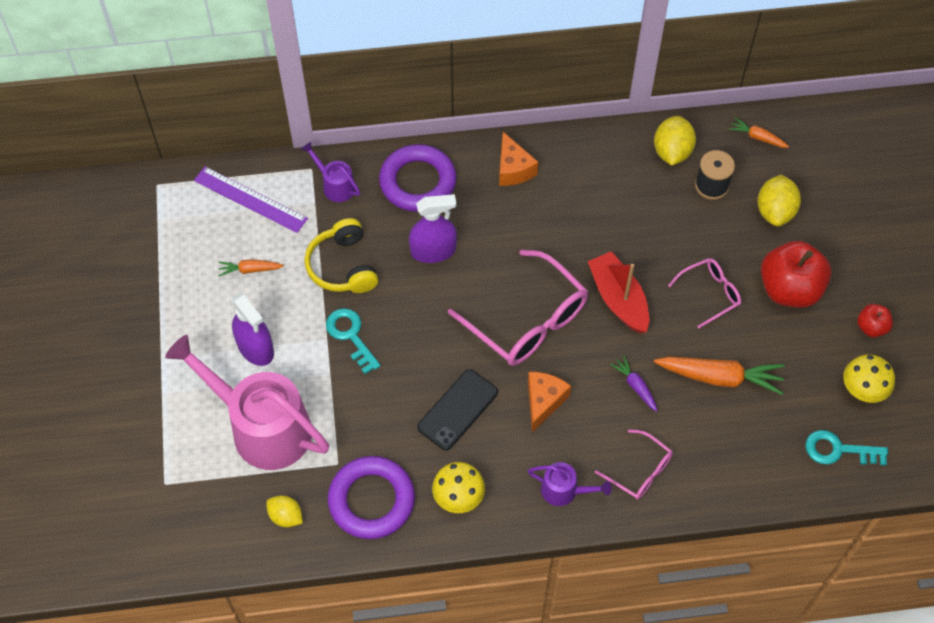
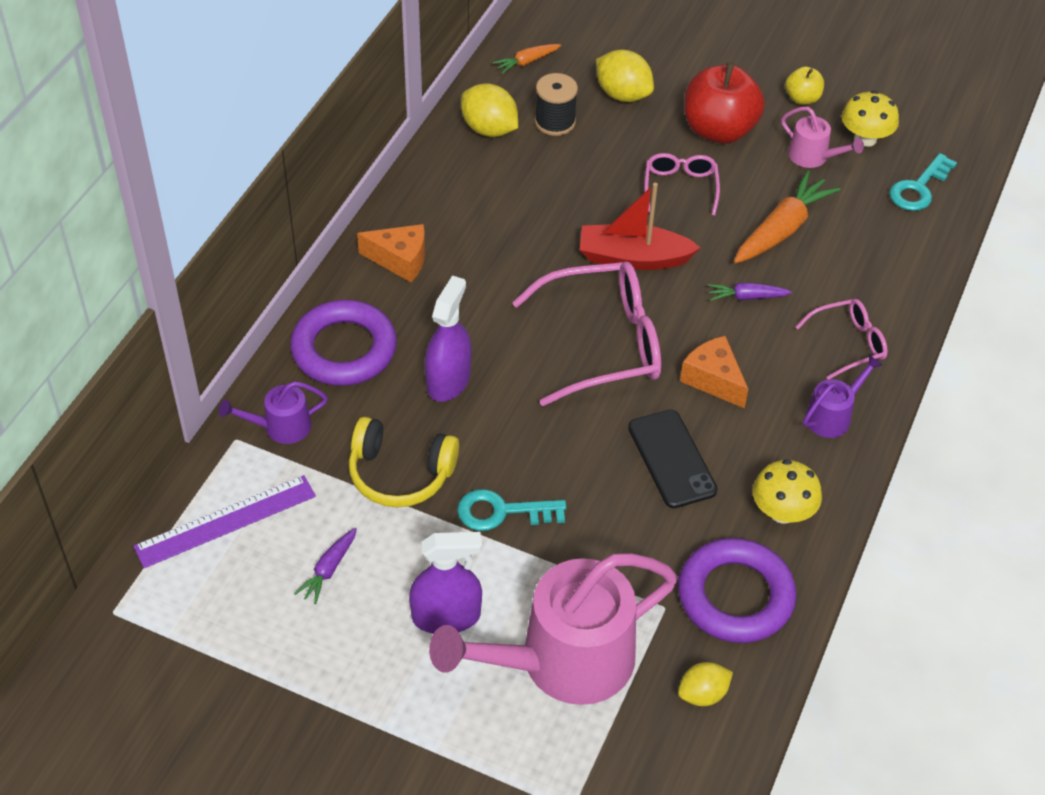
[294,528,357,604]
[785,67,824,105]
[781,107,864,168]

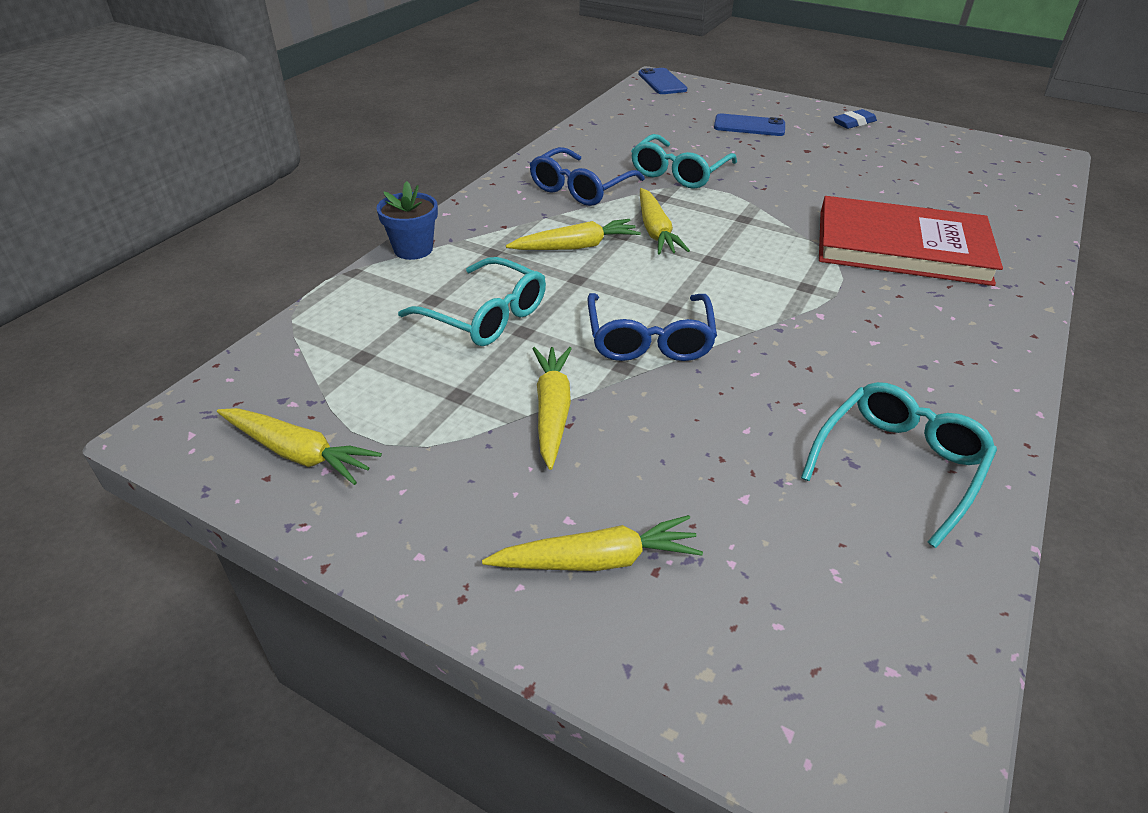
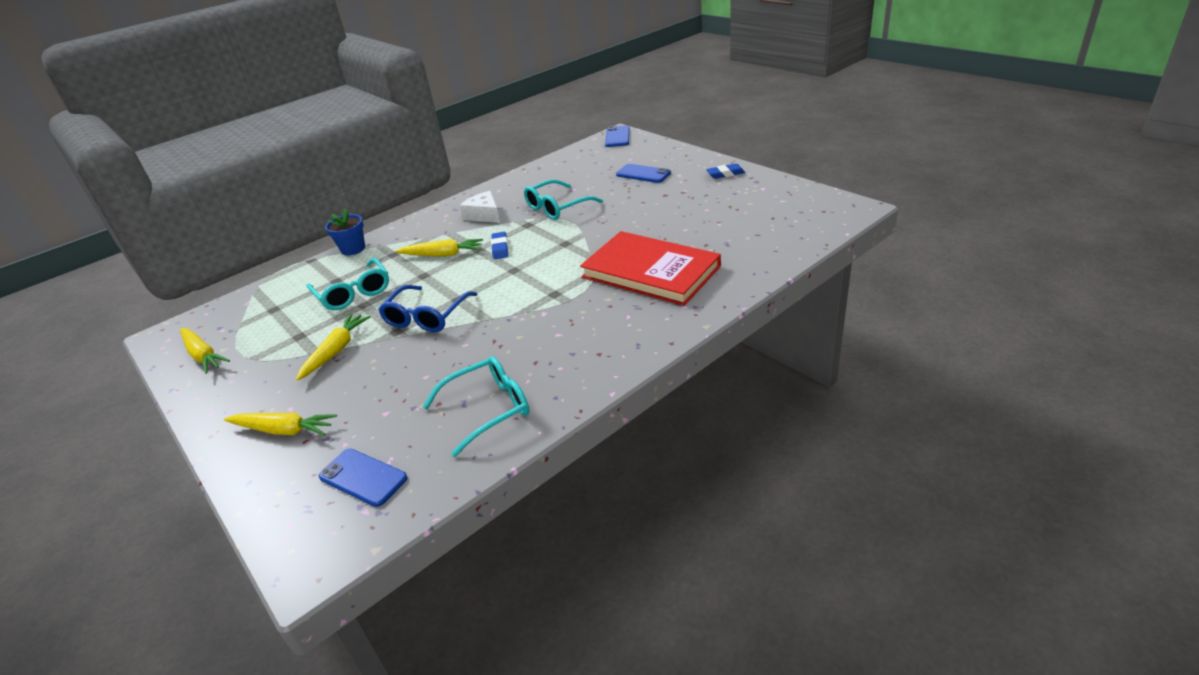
[460,191,500,223]
[491,232,508,259]
[319,449,408,507]

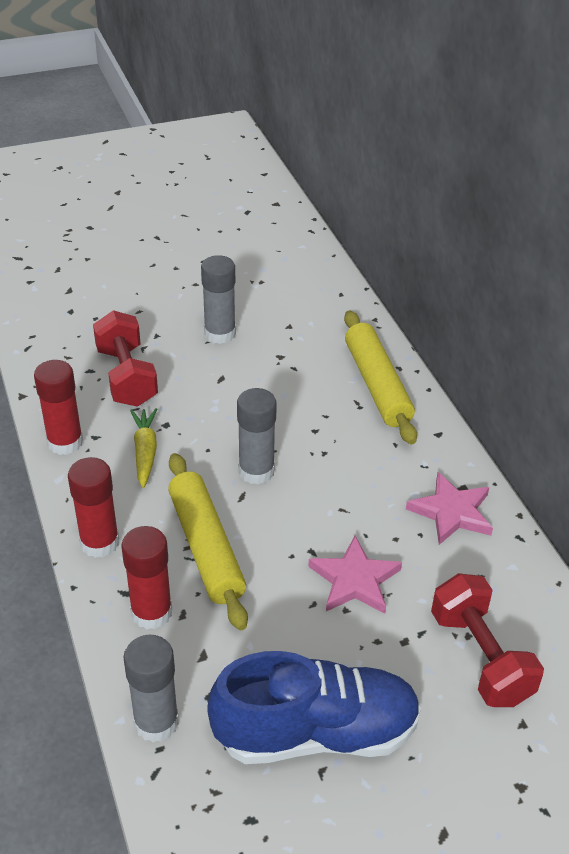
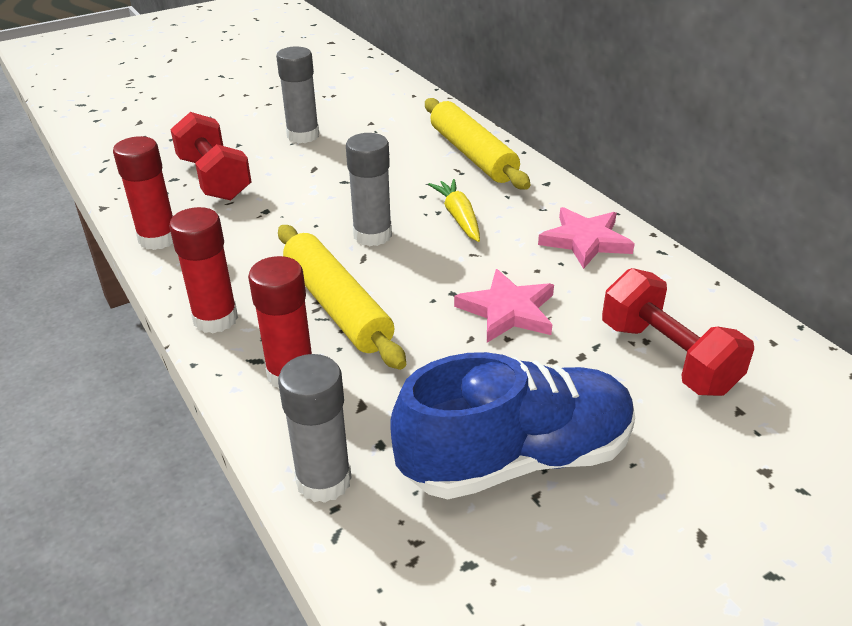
[428,179,480,242]

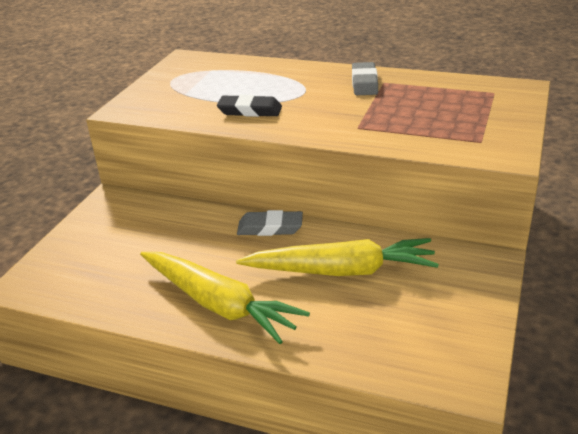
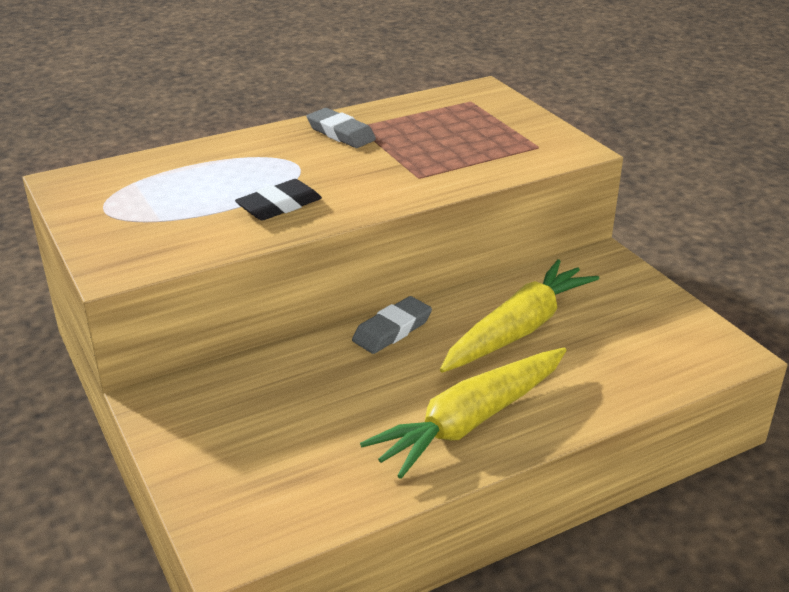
[360,348,567,479]

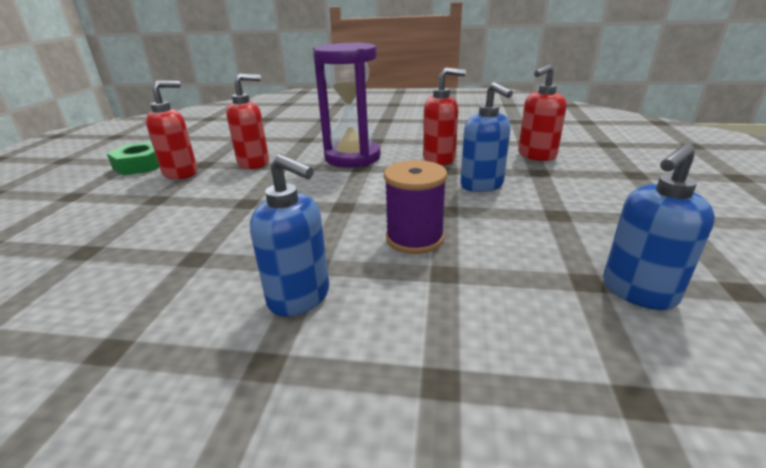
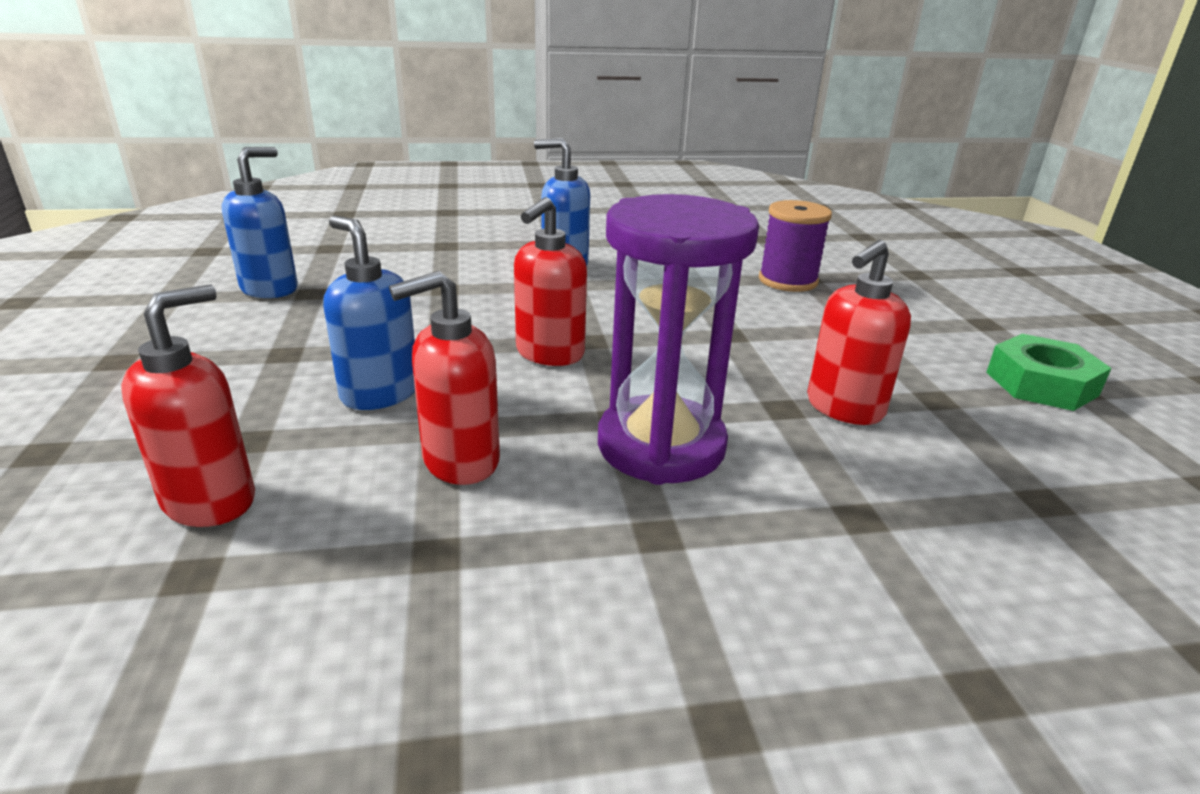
[514,197,587,366]
[759,200,832,292]

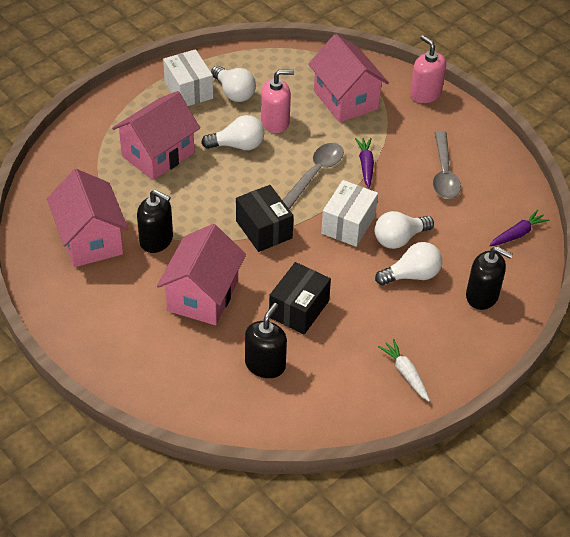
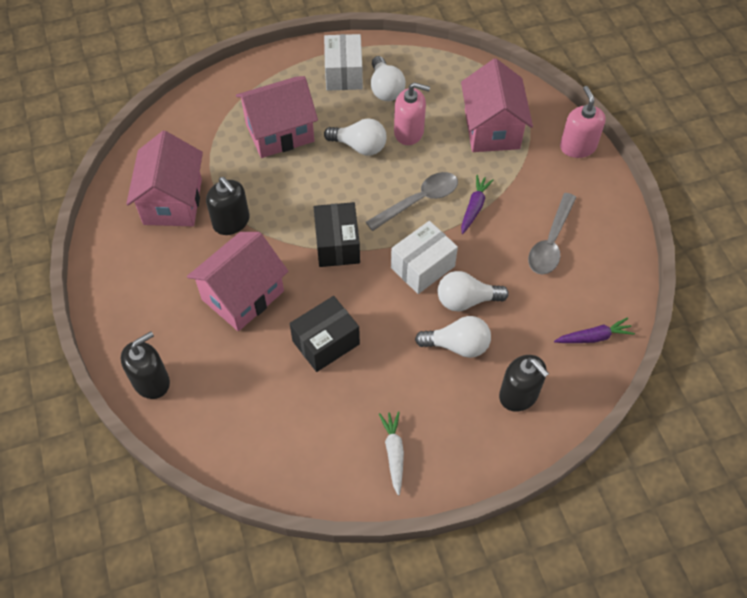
[121,331,170,399]

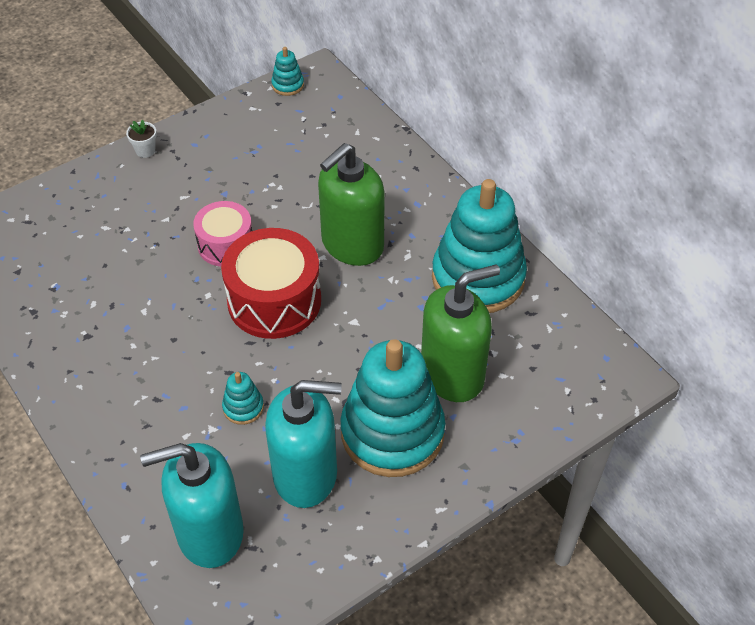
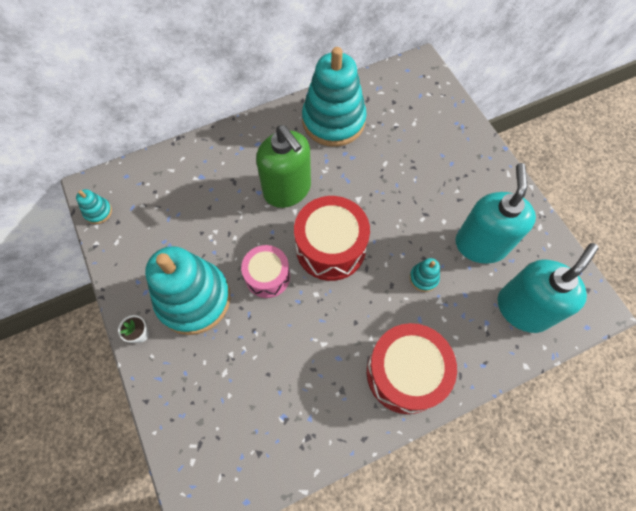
[498,243,598,333]
[145,246,231,335]
[421,264,500,402] (first image)
[367,323,457,414]

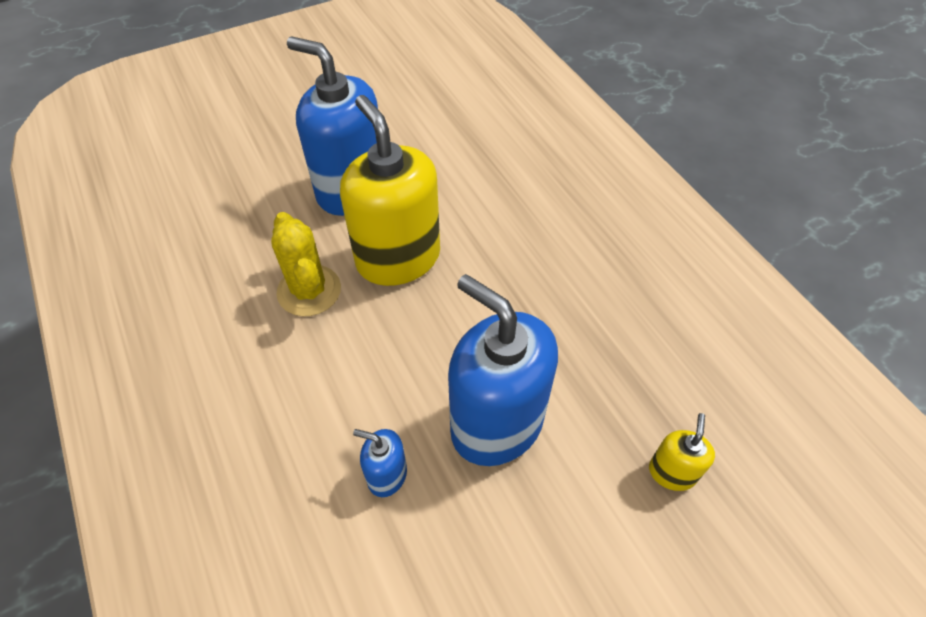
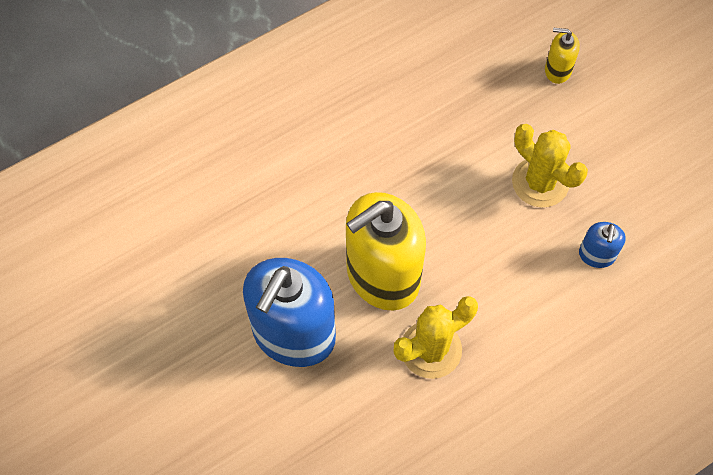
[512,124,588,208]

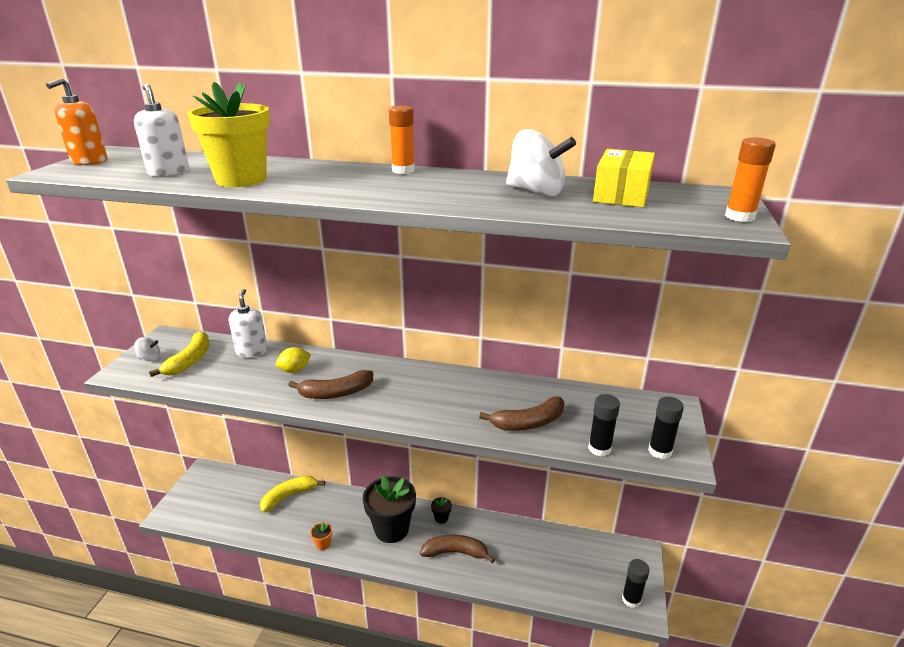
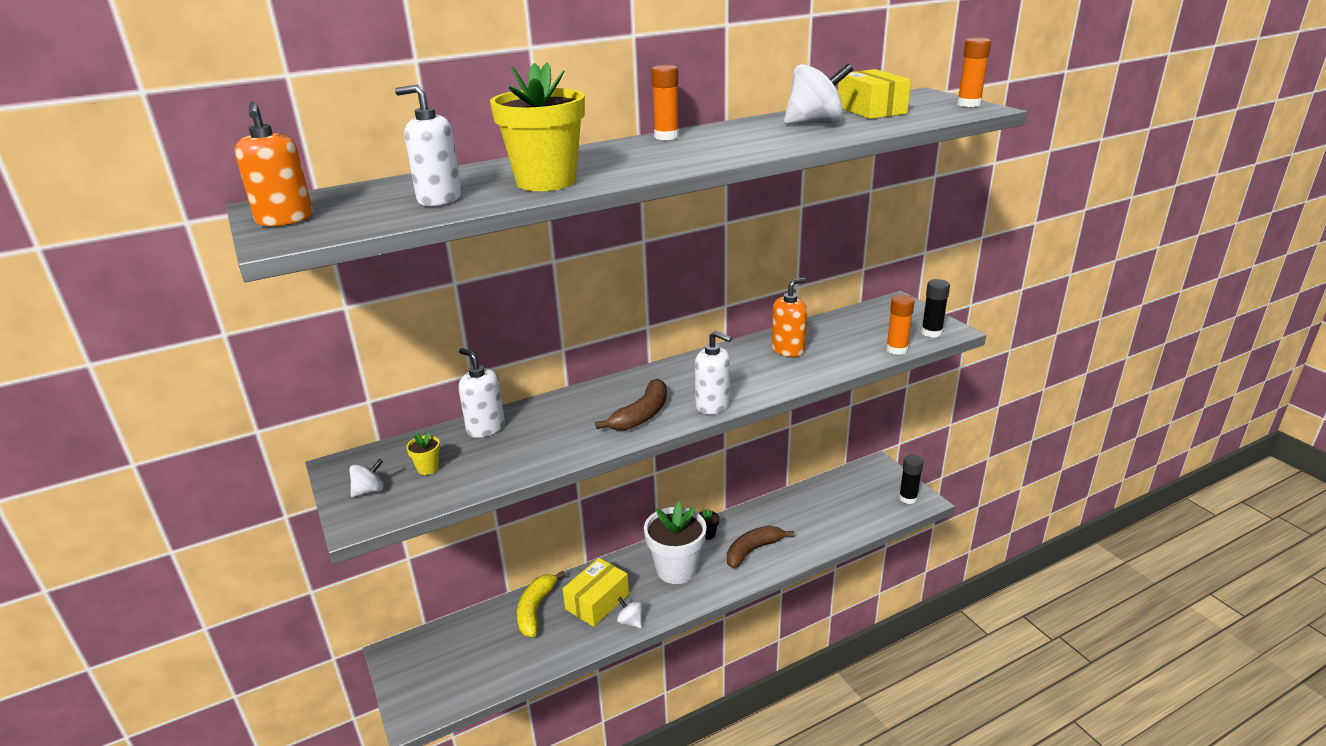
[406,432,440,475]
[276,347,311,373] (first image)
[617,597,642,628]
[644,502,706,584]
[479,396,565,431] (first image)
[886,295,915,355]
[563,558,629,627]
[695,331,732,414]
[772,277,807,357]

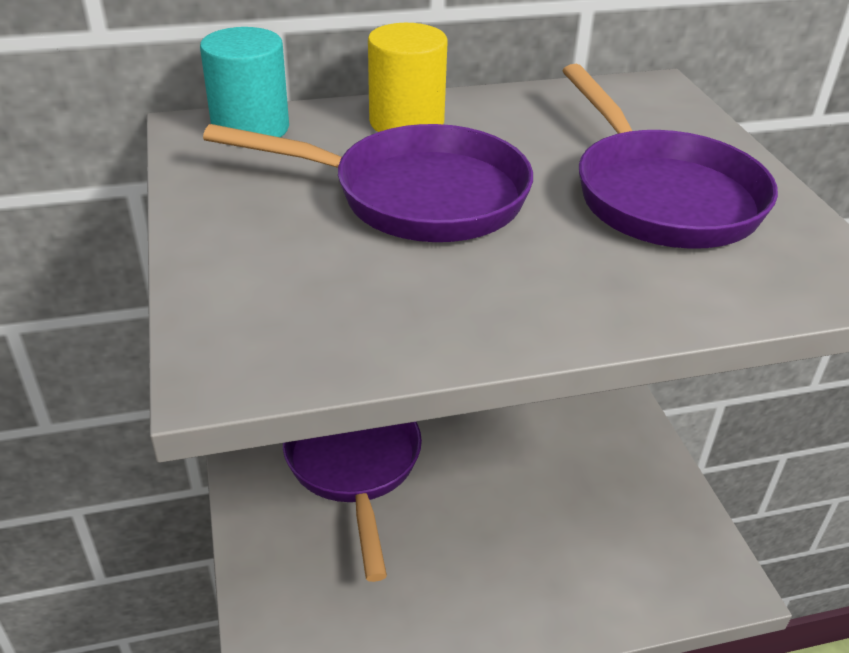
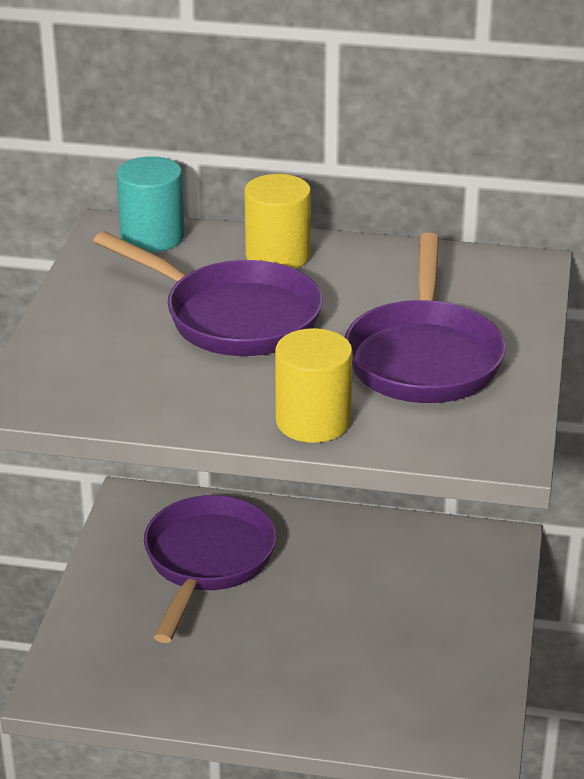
[275,328,353,443]

